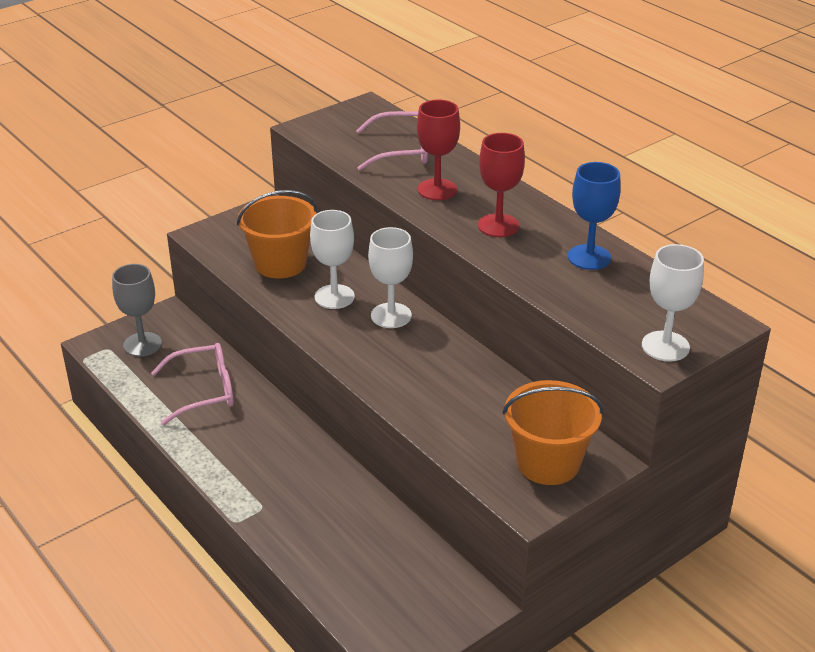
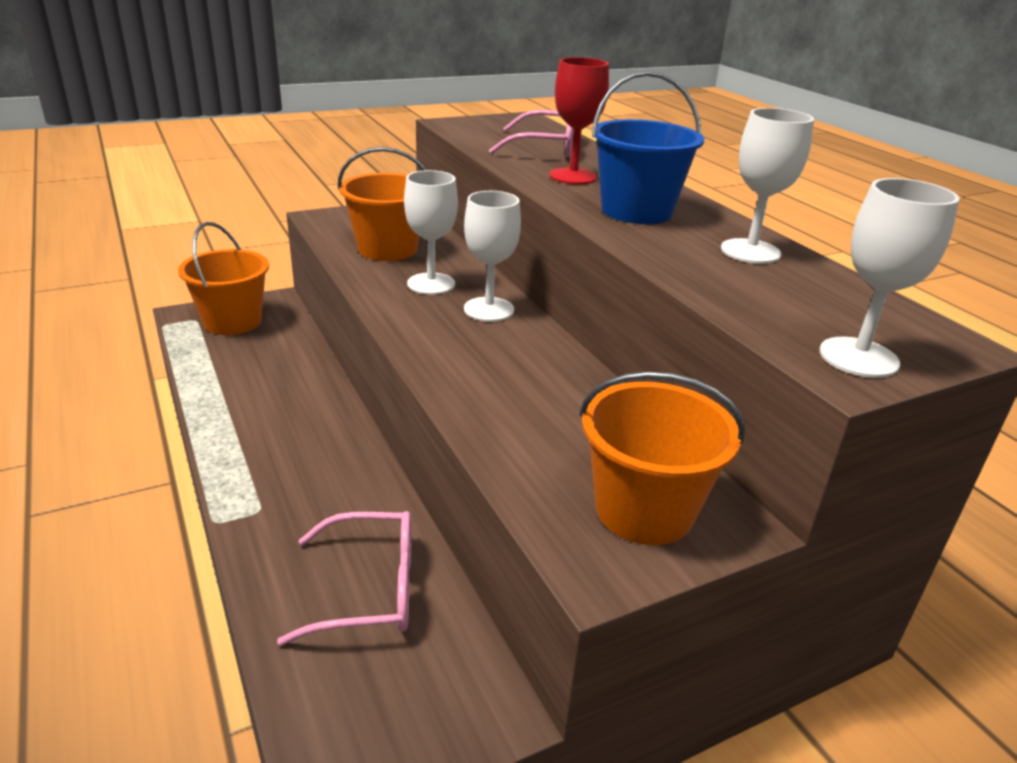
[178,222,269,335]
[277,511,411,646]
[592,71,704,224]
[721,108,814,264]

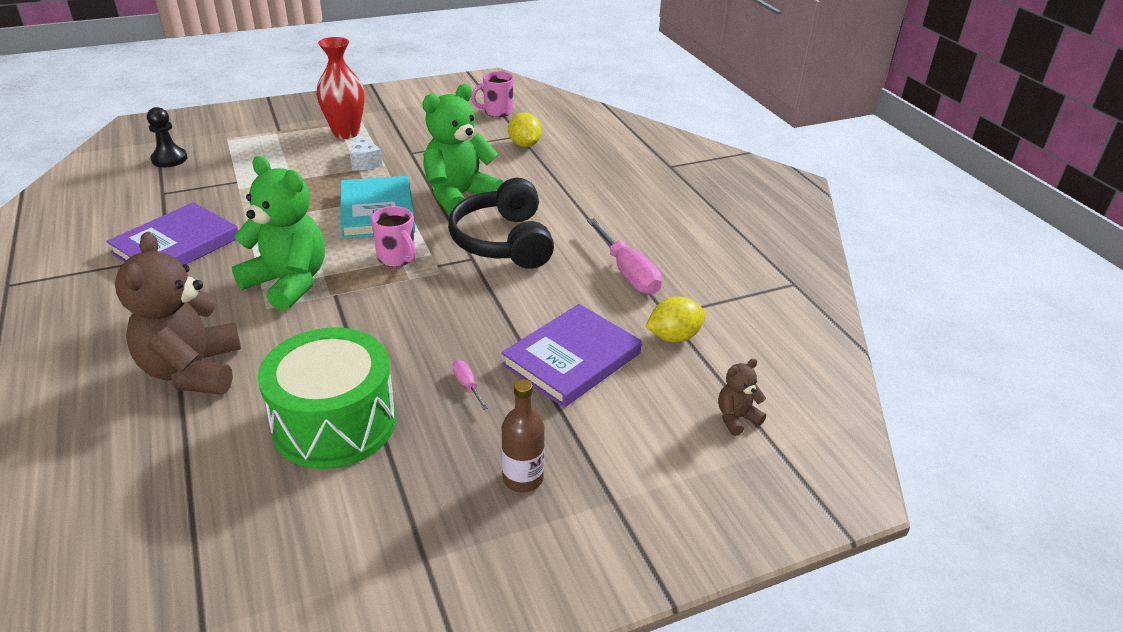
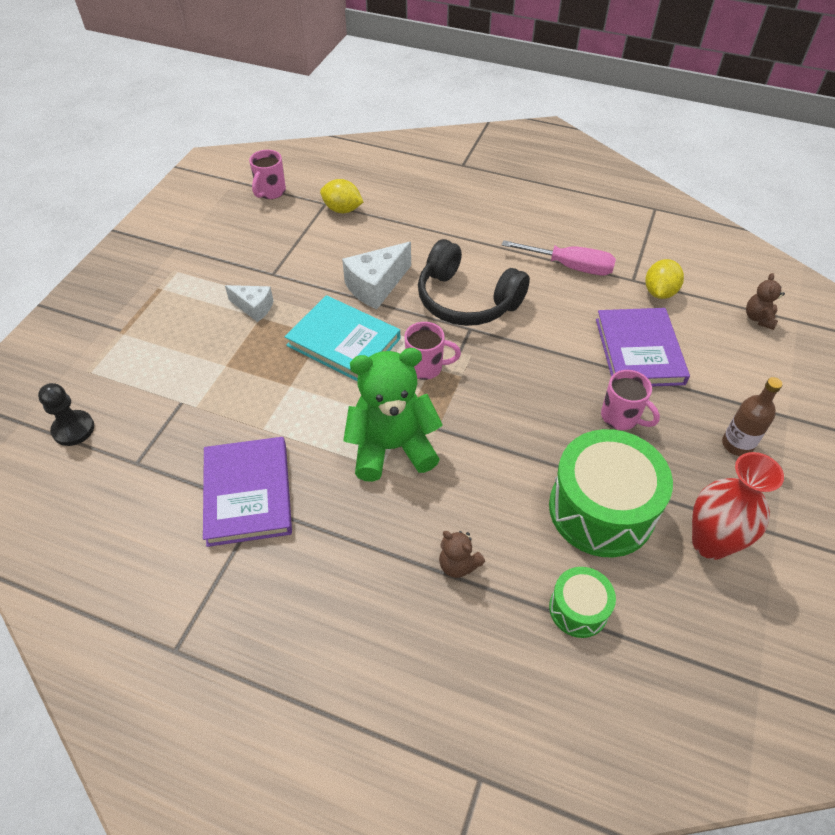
[439,531,485,578]
[692,452,784,560]
[342,242,411,309]
[601,370,660,430]
[549,567,616,638]

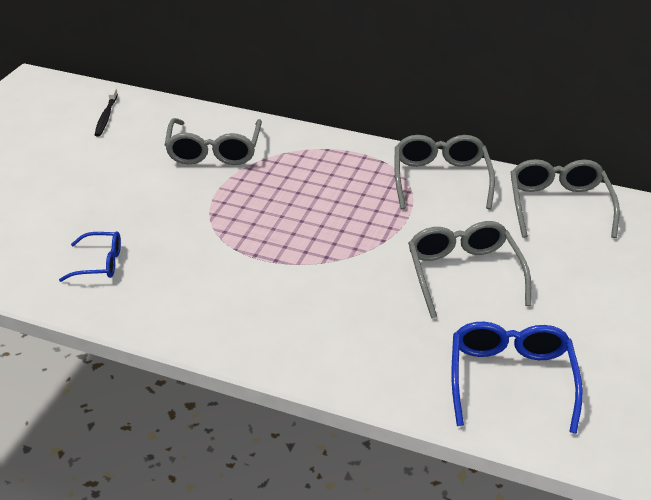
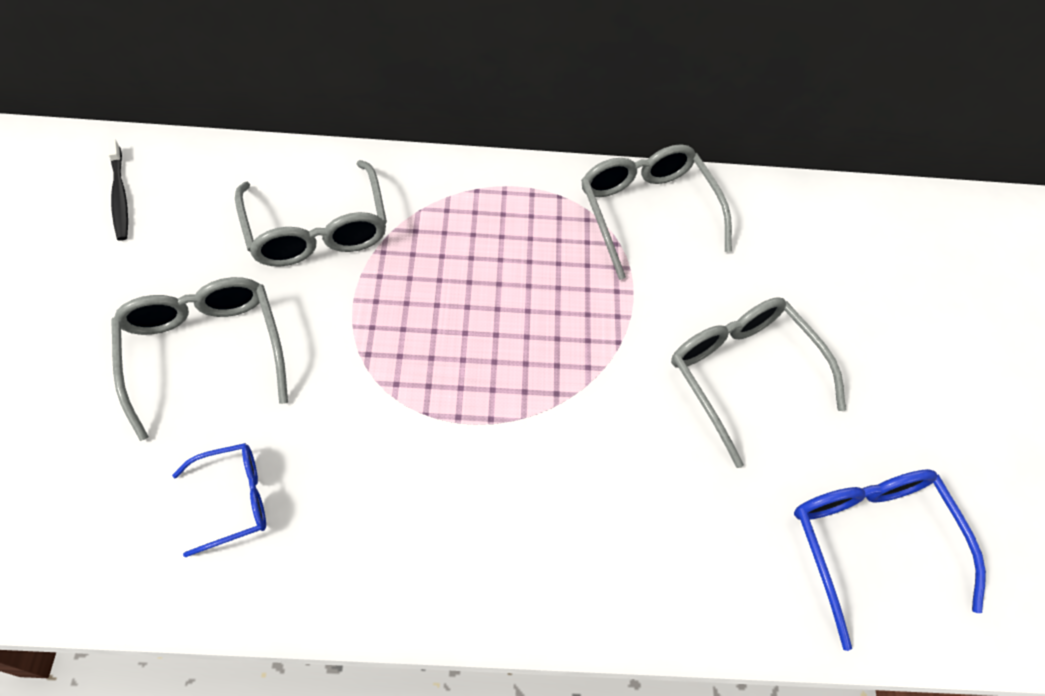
[111,277,288,441]

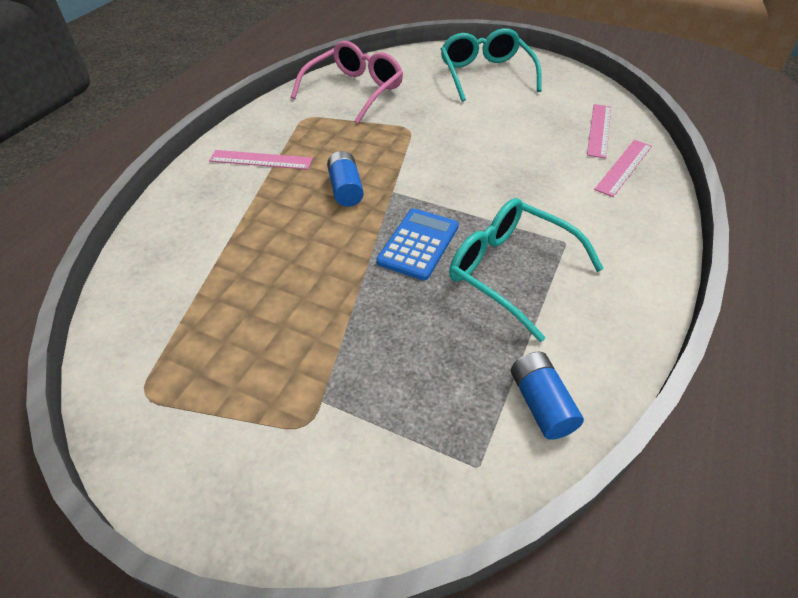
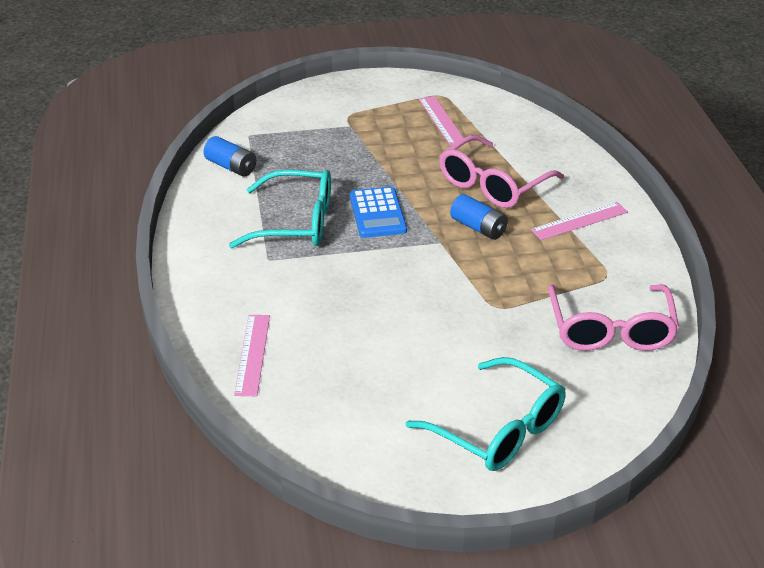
[419,96,463,146]
[439,135,564,208]

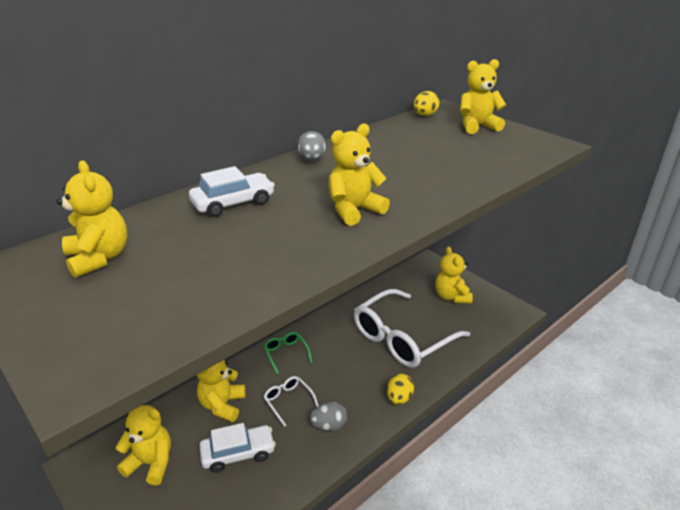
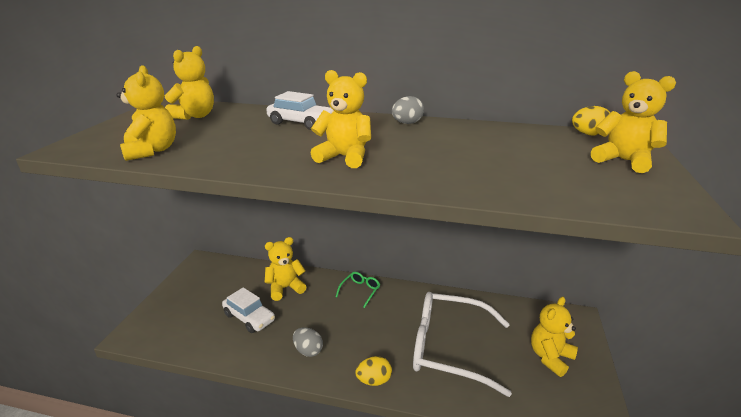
[116,65,176,161]
[263,376,319,427] (first image)

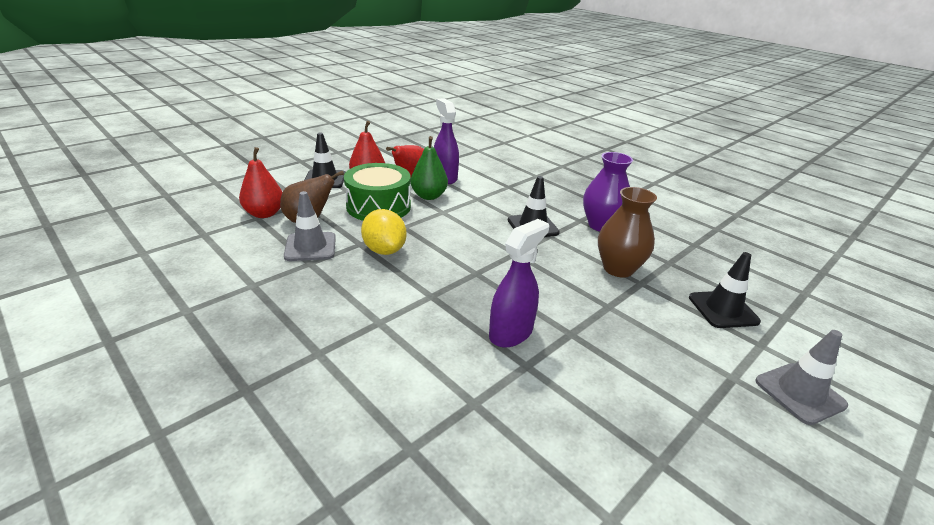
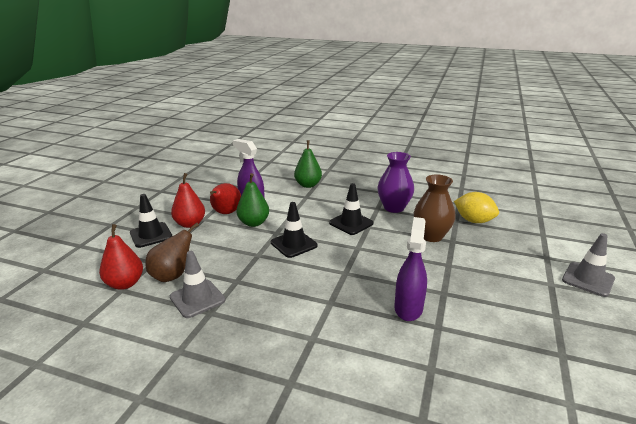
[344,163,411,221] (first image)
[454,192,499,223]
[271,202,318,258]
[294,140,322,188]

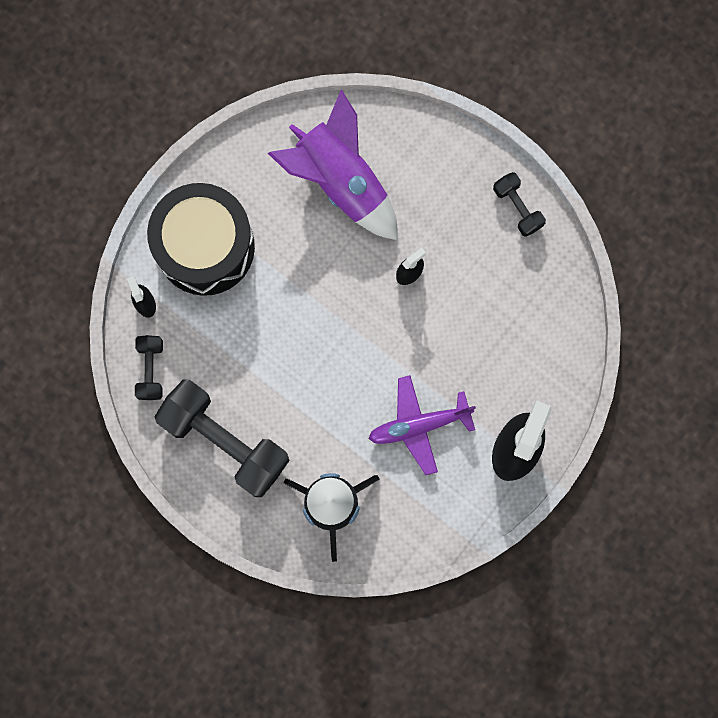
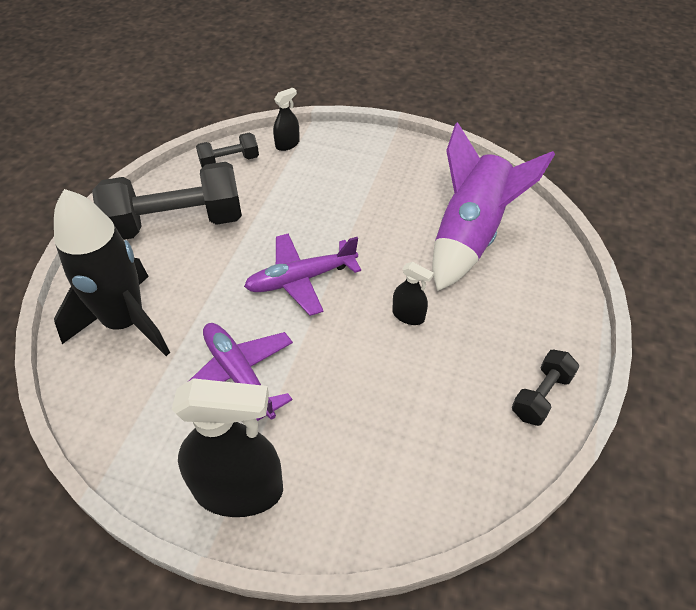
[147,183,255,296] (first image)
[92,162,242,240]
[244,233,361,316]

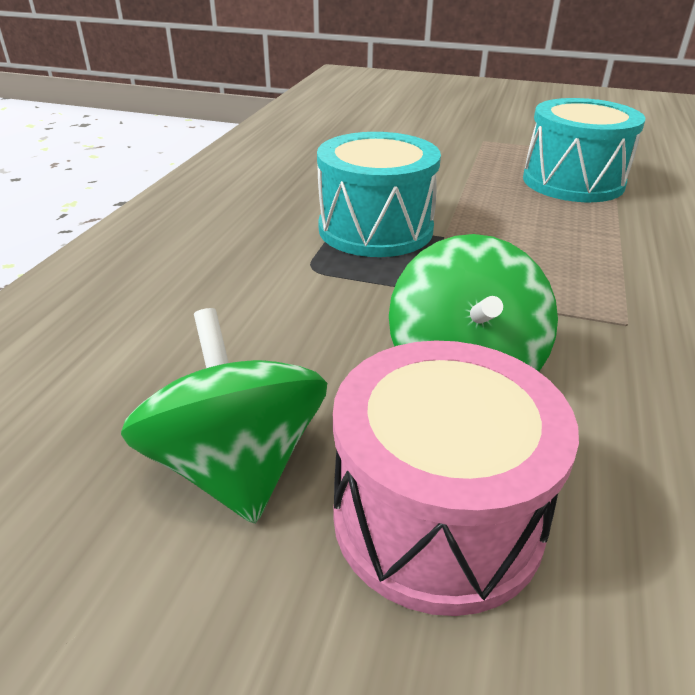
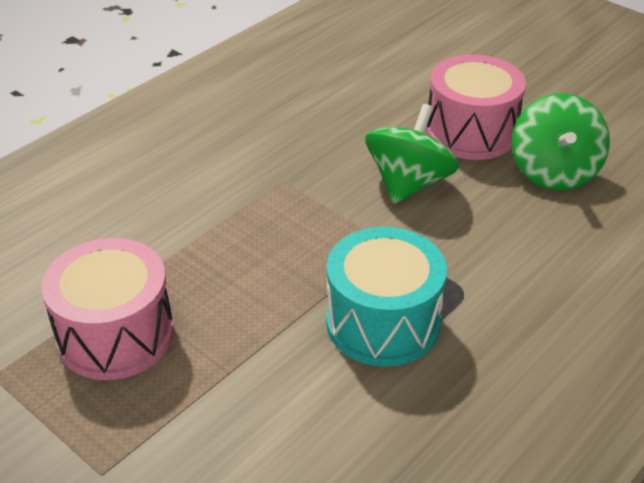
[41,238,174,380]

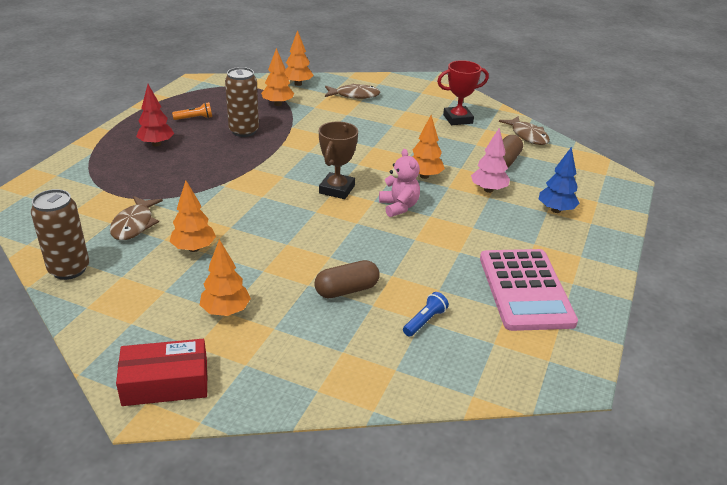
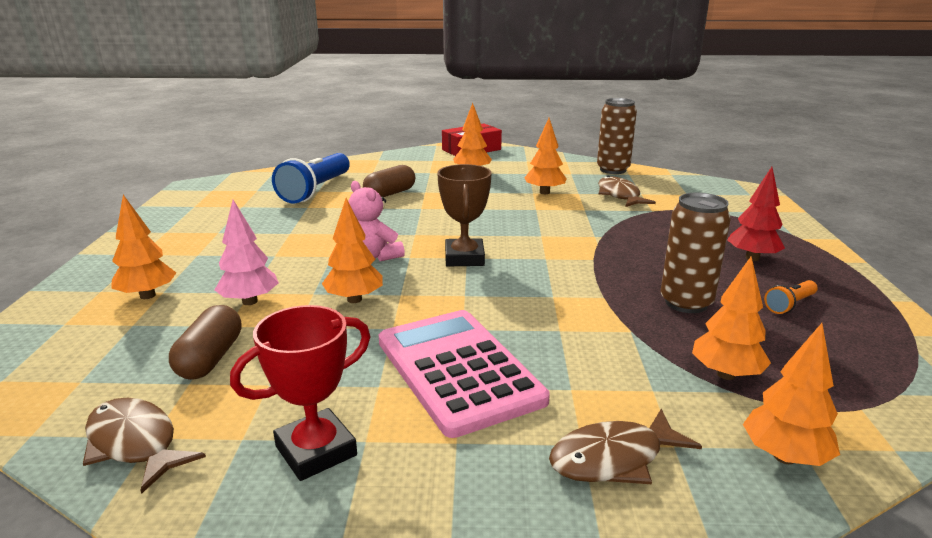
[272,153,350,203]
[379,310,550,438]
[111,195,176,299]

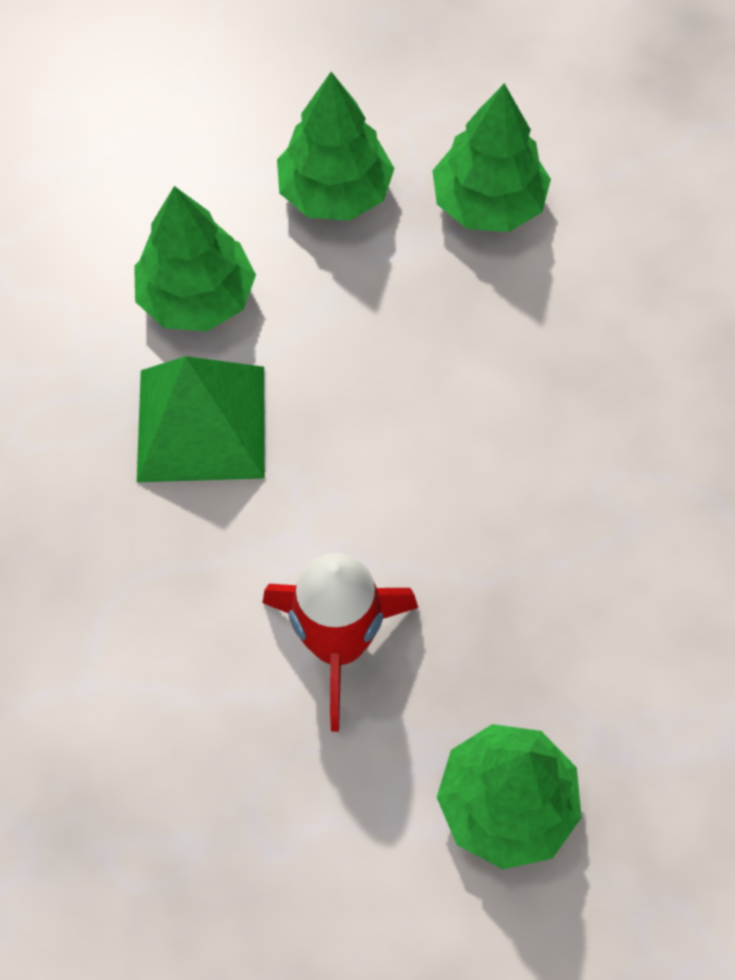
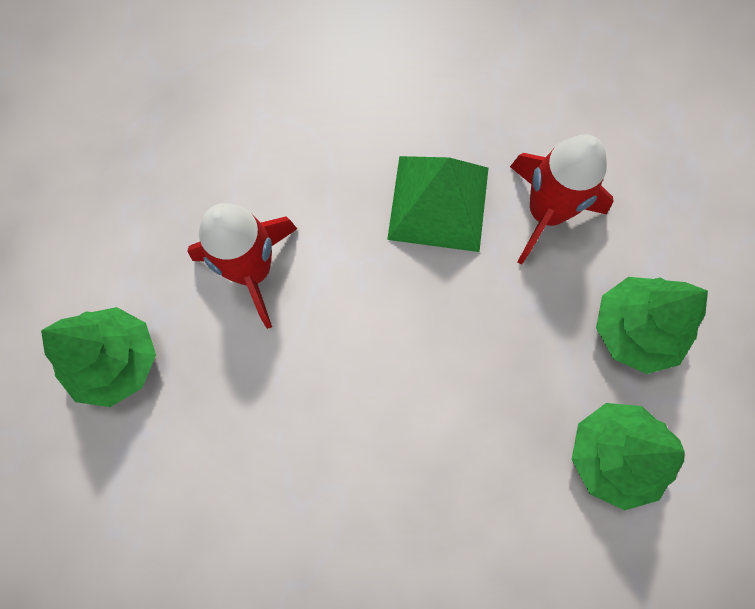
[510,134,614,265]

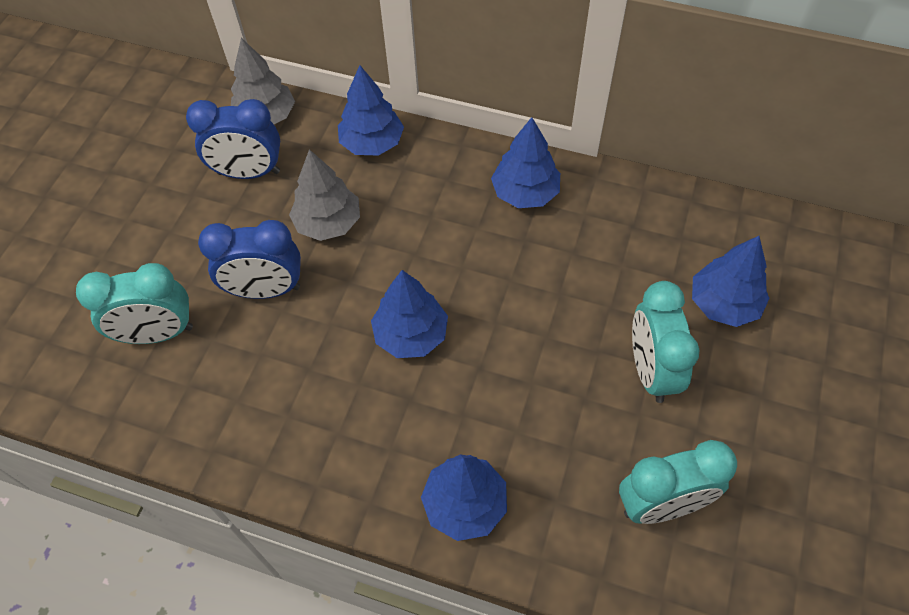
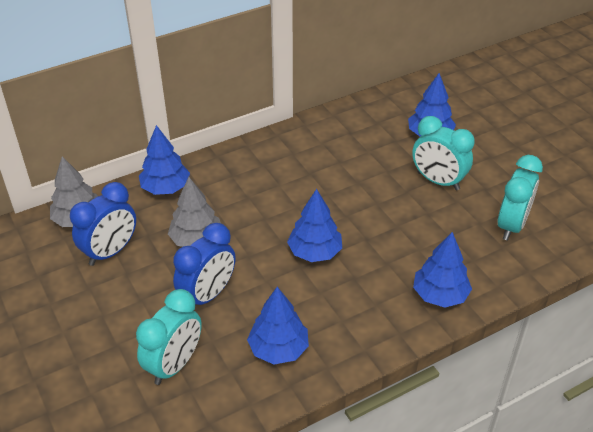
[247,287,309,364]

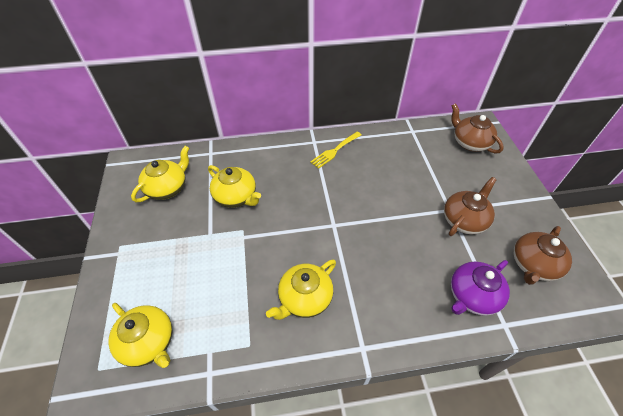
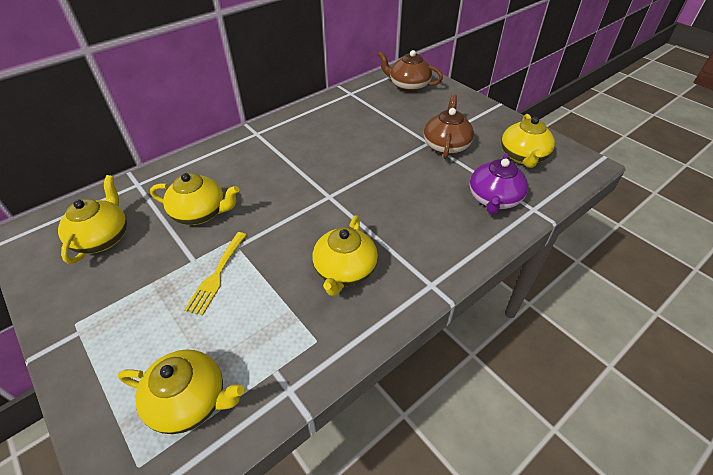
[184,232,247,316]
[501,114,555,168]

